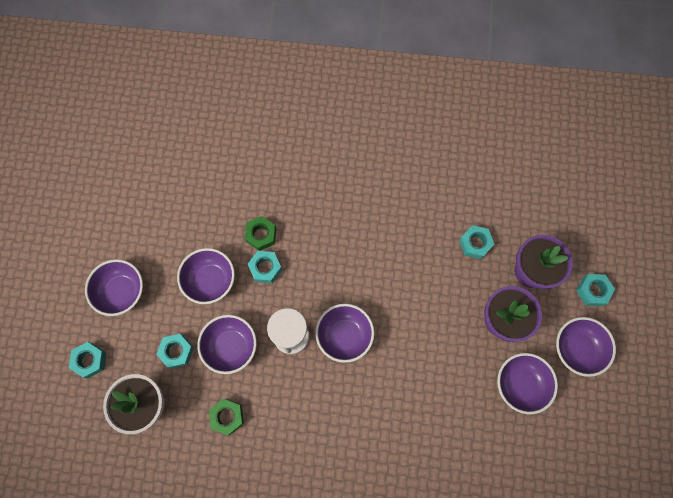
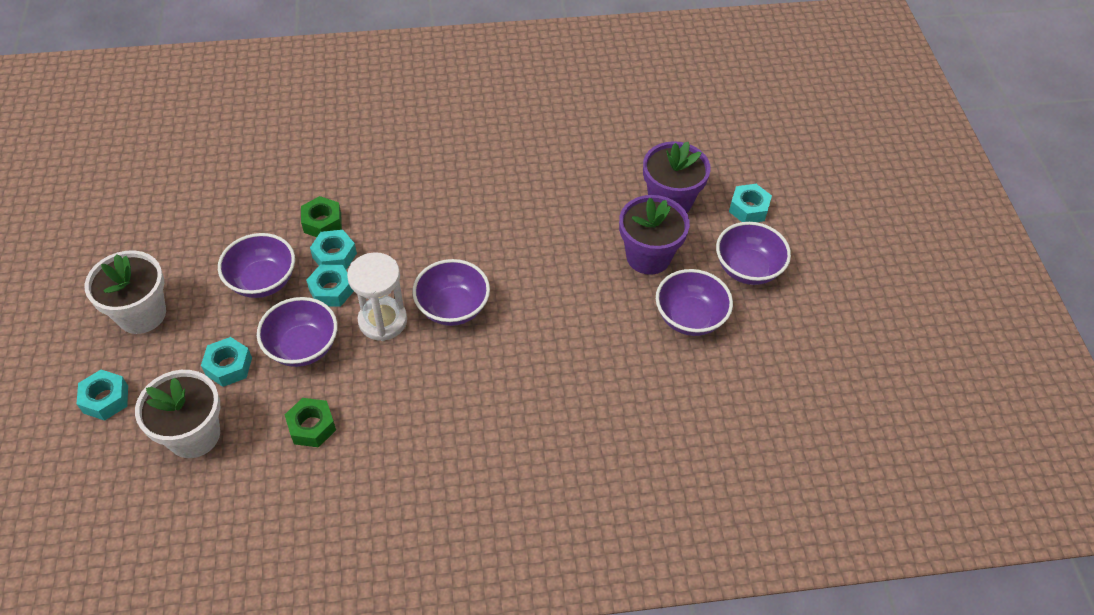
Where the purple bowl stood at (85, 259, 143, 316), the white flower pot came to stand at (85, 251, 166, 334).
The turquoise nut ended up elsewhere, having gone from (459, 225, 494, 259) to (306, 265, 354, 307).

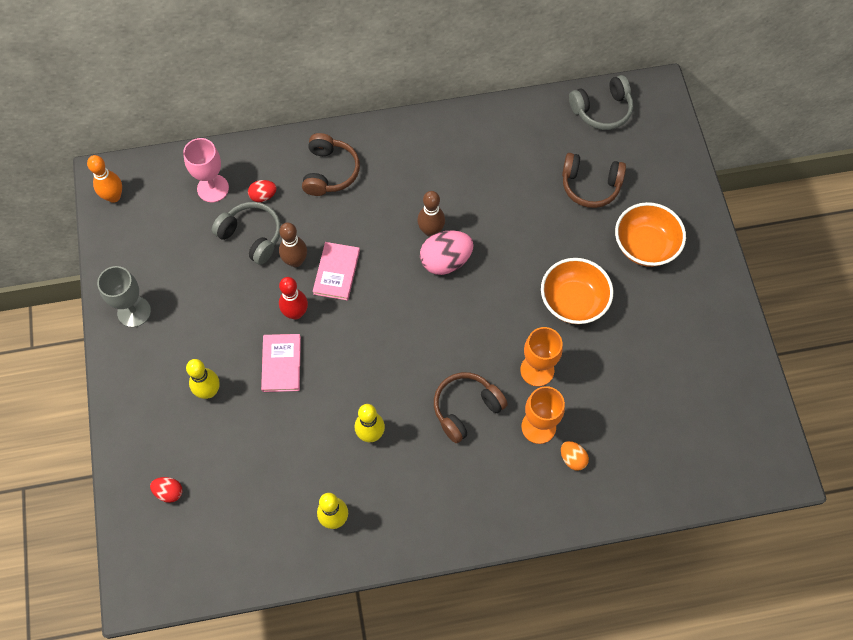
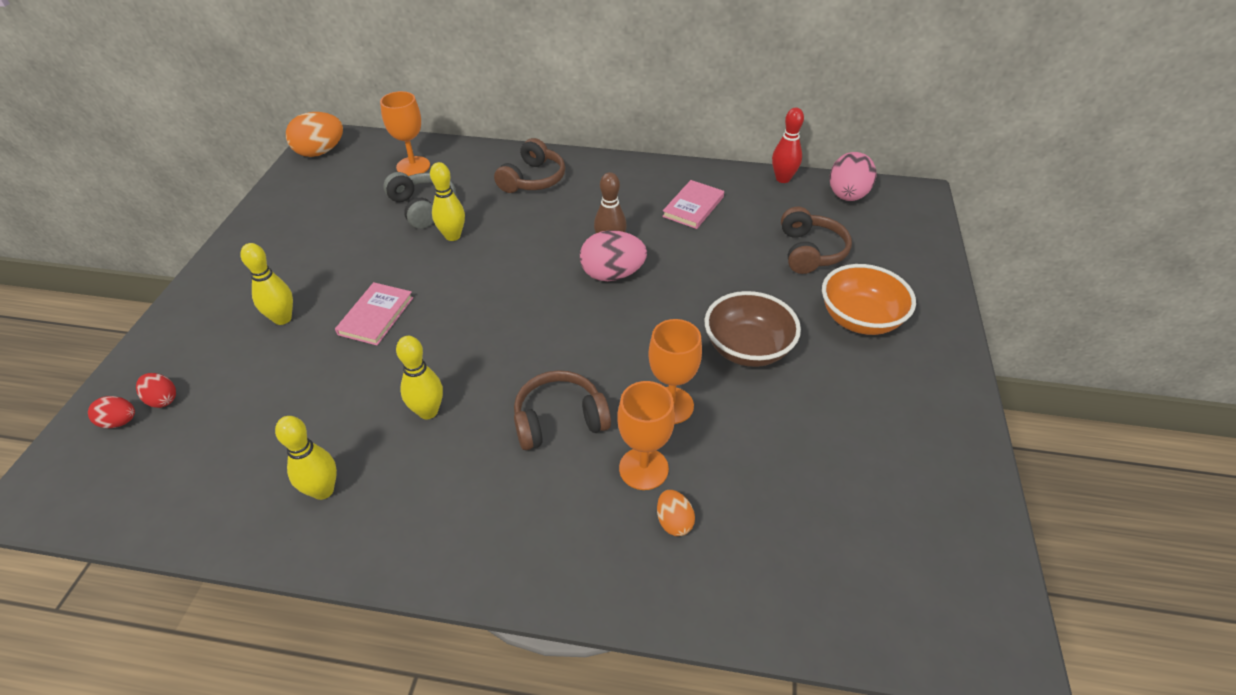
Where the orange bowling pin stood at (87, 155, 122, 203), the orange egg came to stand at (286, 112, 343, 157).
The second view lost the grey goblet at (97, 266, 151, 327).
What was the pink goblet at (183, 138, 229, 202) turned into the orange goblet at (380, 91, 430, 176).
The red egg ended up elsewhere, having gone from (248, 180, 277, 202) to (88, 396, 135, 428).
What was the brown bowling pin at (279, 222, 307, 267) turned into the yellow bowling pin at (430, 162, 465, 241).
The red bowling pin ended up elsewhere, having gone from (279, 277, 308, 320) to (772, 107, 804, 183).
The pink book ended up elsewhere, having gone from (313, 242, 360, 301) to (662, 180, 724, 229).
What was the orange bowl at (541, 258, 613, 324) turned into the brown bowl at (705, 291, 801, 367).
The brown headphones at (562, 153, 626, 208) ended up facing another way, 120 degrees counterclockwise from before.
Where the grey headphones stood at (569, 75, 633, 130), the pink egg came to stand at (829, 152, 877, 201).

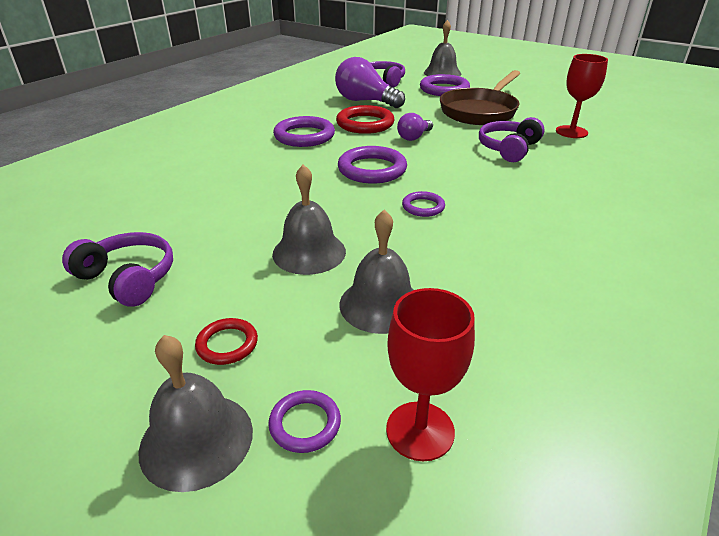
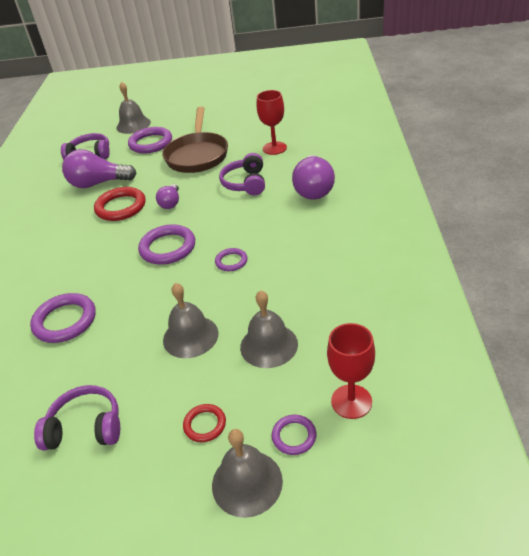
The purple ring ended up elsewhere, having gone from (273, 116, 335, 147) to (30, 293, 96, 343).
The second view gained the purple light bulb at (292, 155, 335, 200).

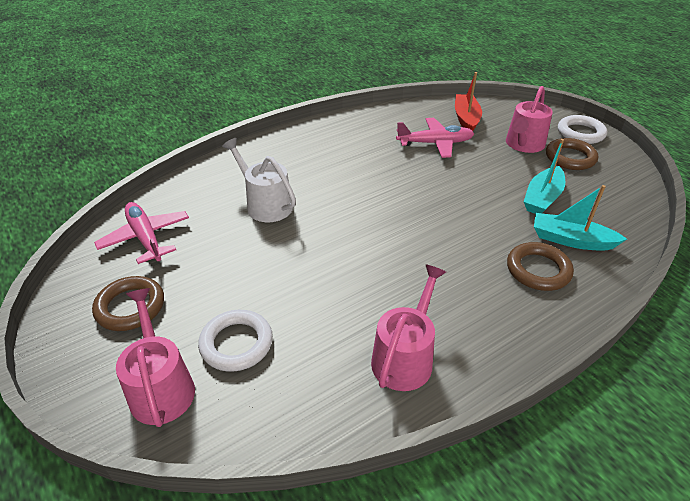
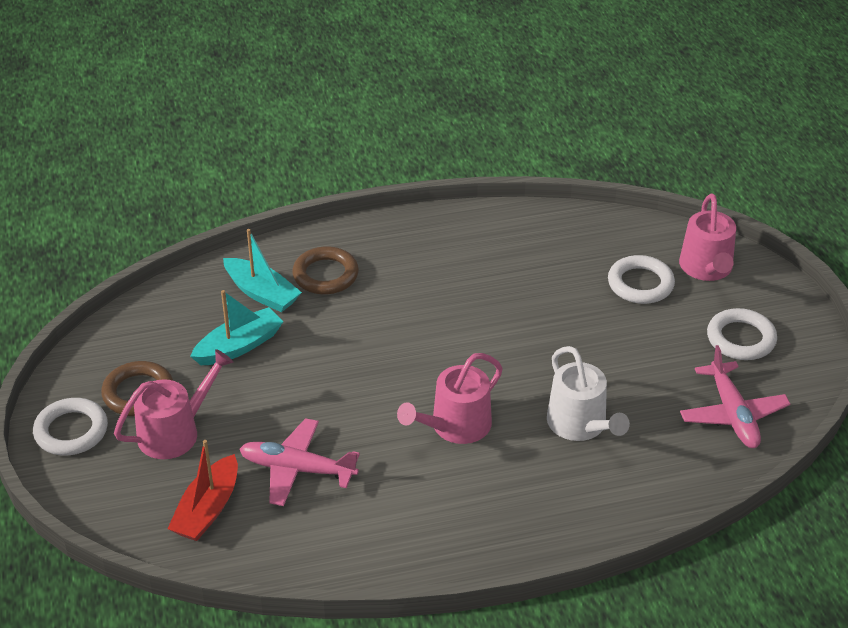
What was the brown ring at (92, 276, 164, 331) turned into the white ring at (707, 308, 777, 360).
The pink watering can ended up elsewhere, having gone from (371, 264, 446, 391) to (397, 353, 503, 444).

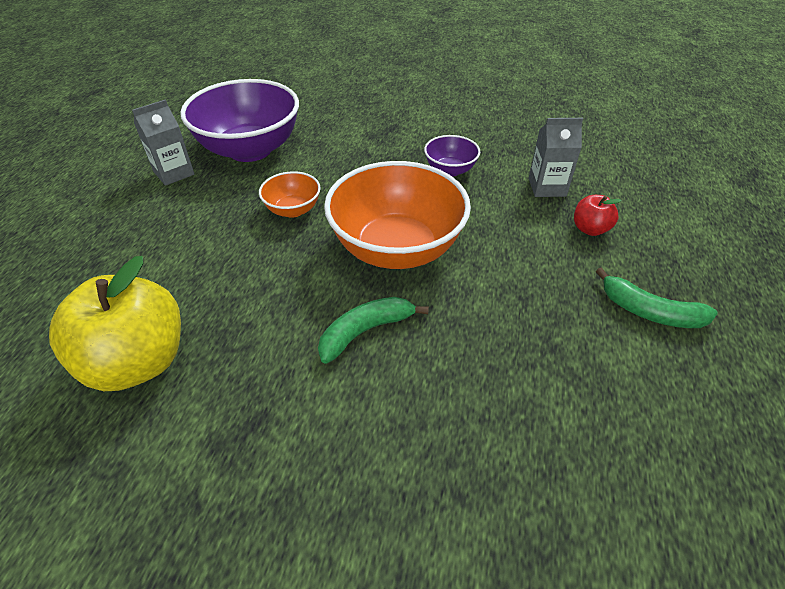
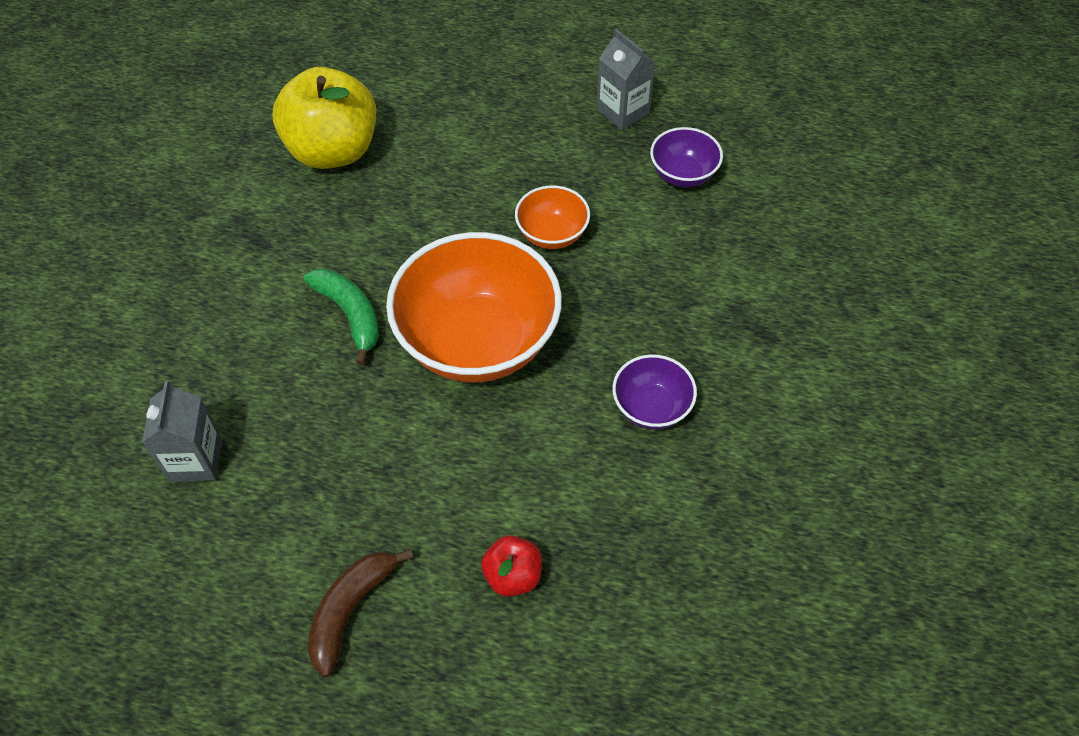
The size of the purple bowl at (180, 79, 299, 162) changed by a factor of 0.48.
The grey carton ended up elsewhere, having gone from (529, 118, 583, 197) to (142, 381, 222, 482).
What was the green banana at (596, 268, 718, 328) turned into the brown banana at (307, 549, 413, 677).

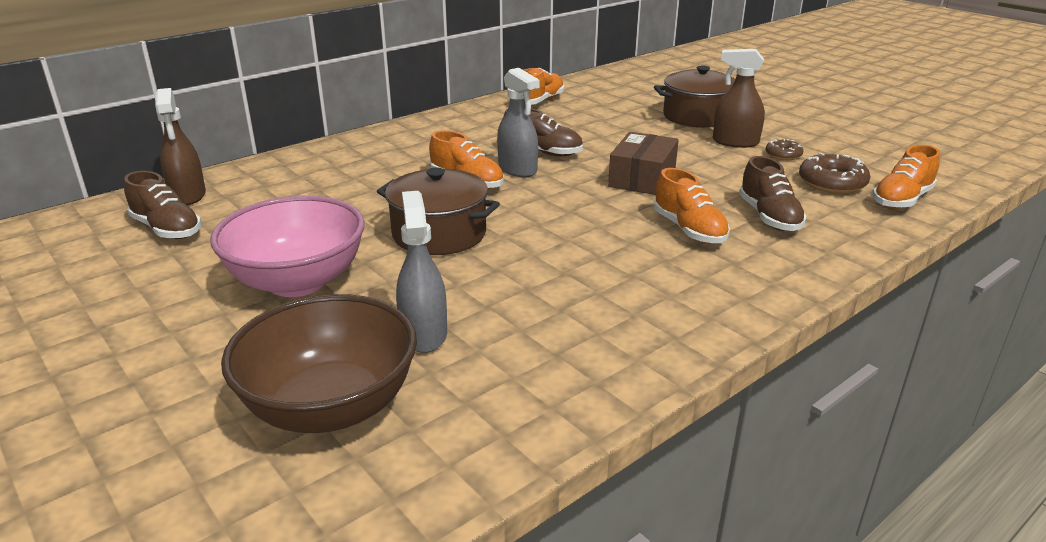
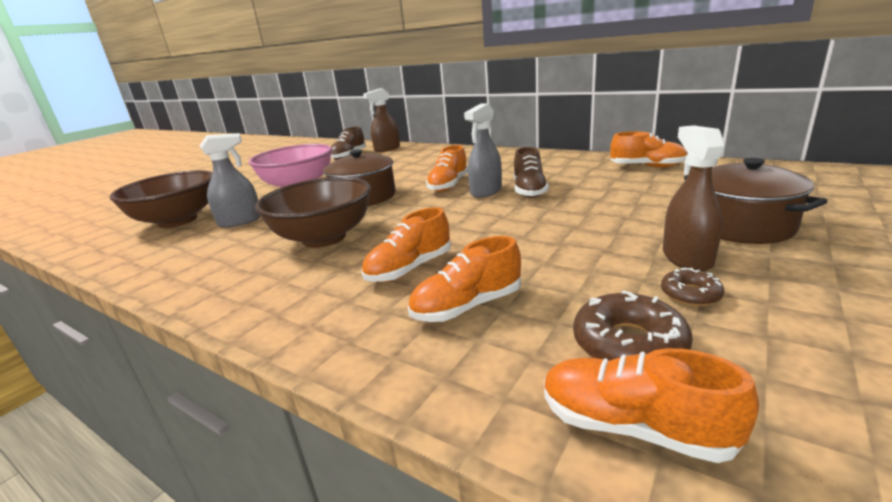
The second view lost the brown box at (608, 132, 679, 195).
What was the brown shoe at (739, 156, 806, 231) turned into the orange shoe at (408, 236, 521, 322).
The second view gained the brown bowl at (255, 177, 371, 248).

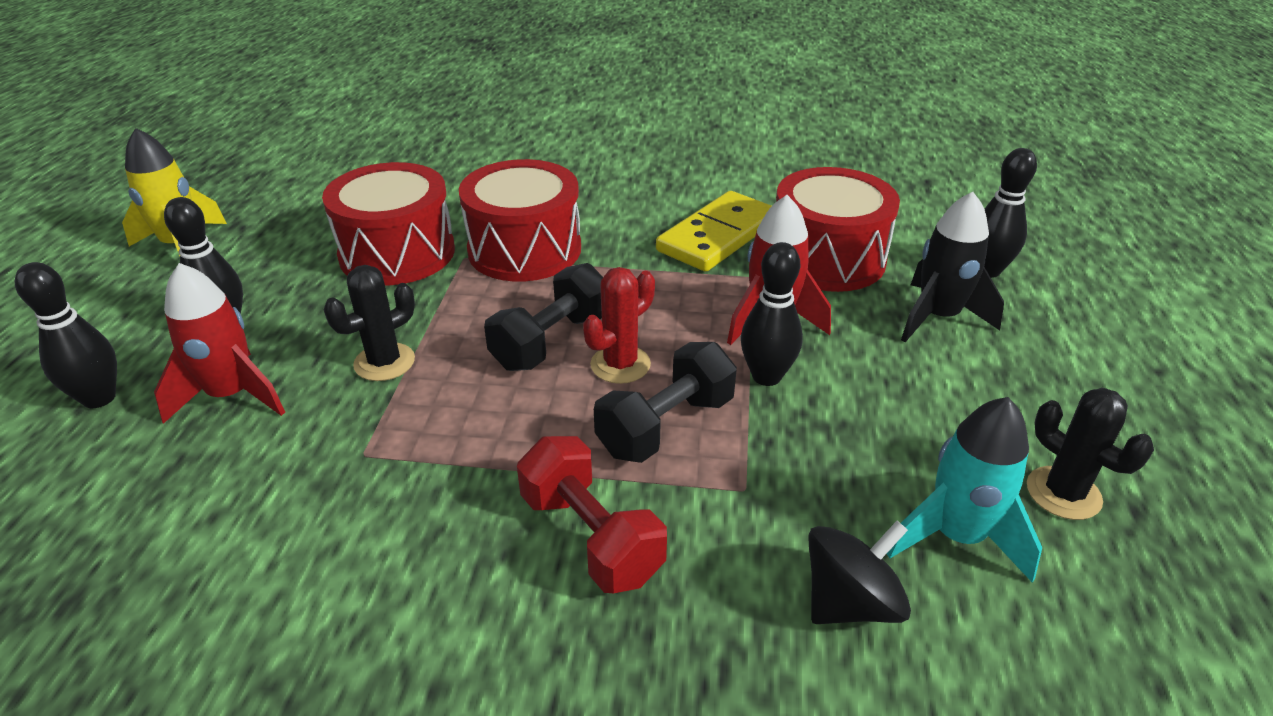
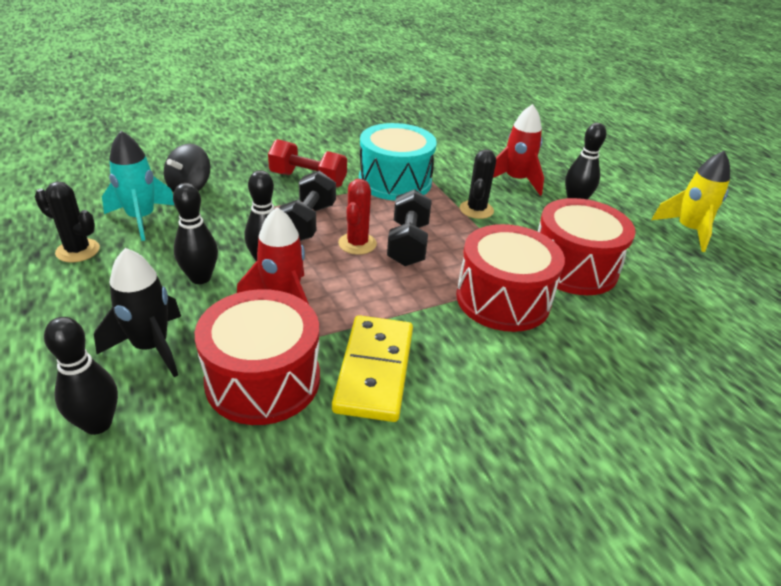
The black bowling pin ended up elsewhere, having gone from (15, 262, 117, 408) to (173, 183, 218, 284).
The second view gained the turquoise drum at (359, 123, 437, 201).

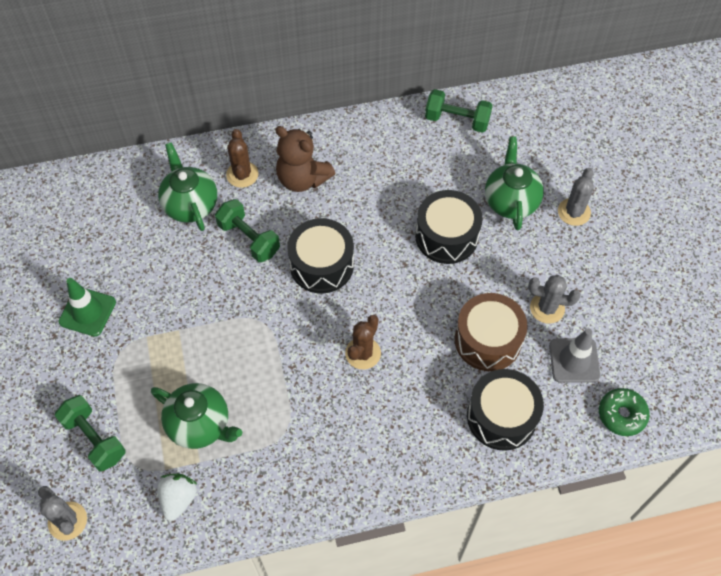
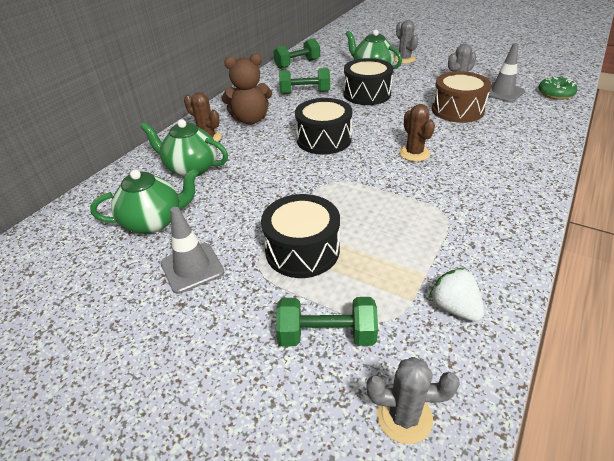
What was the green traffic cone at (59, 278, 116, 337) turned into the grey traffic cone at (160, 207, 224, 294).
The green teapot ended up elsewhere, having gone from (151, 383, 242, 449) to (90, 168, 199, 234).
The green dumbbell ended up elsewhere, having gone from (215, 199, 280, 262) to (279, 68, 330, 94).
The black drum ended up elsewhere, having gone from (467, 369, 544, 451) to (261, 194, 340, 278).

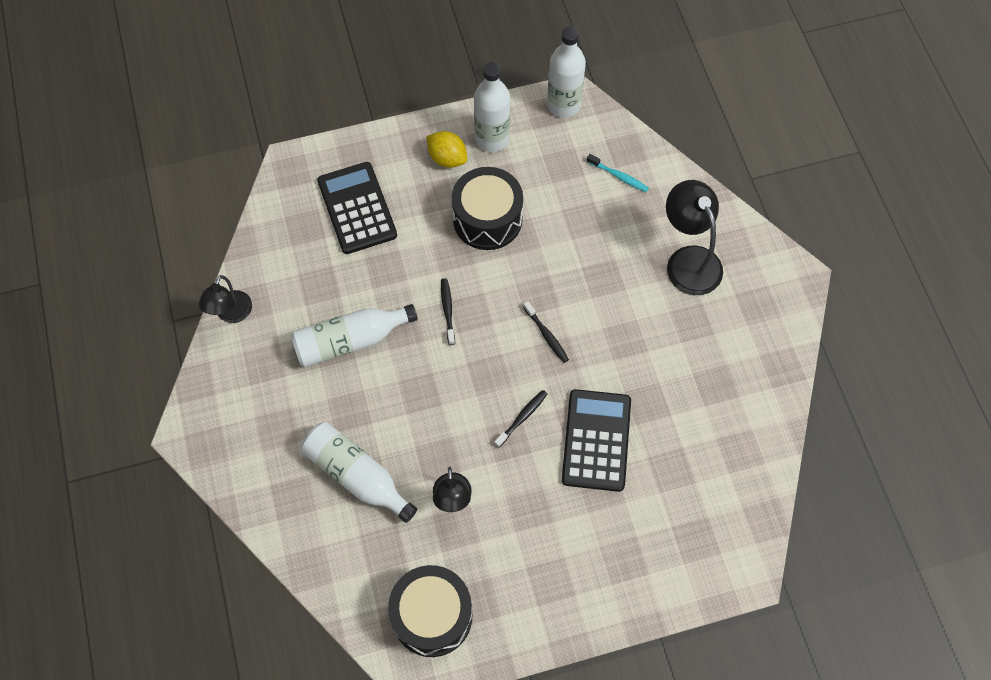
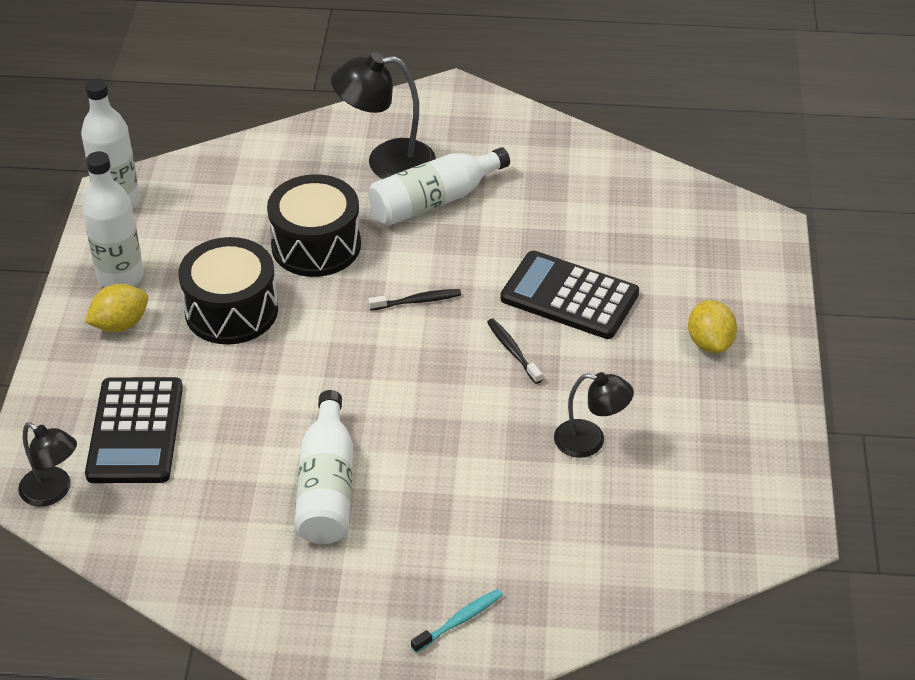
The black lamp ended up elsewhere, having gone from (199, 275, 252, 323) to (18, 422, 77, 507).
The white bottle ended up elsewhere, having gone from (302, 422, 417, 523) to (368, 147, 510, 226).
The black calculator at (317, 162, 397, 254) ended up facing another way, 90 degrees counterclockwise from before.
The black drum ended up elsewhere, having gone from (388, 565, 473, 657) to (267, 174, 361, 277).
The second view lost the black toothbrush at (441, 278, 455, 345).
The turquoise toothbrush ended up elsewhere, having gone from (587, 154, 649, 192) to (411, 589, 503, 653).
The second view gained the yellow lemon at (688, 300, 737, 353).

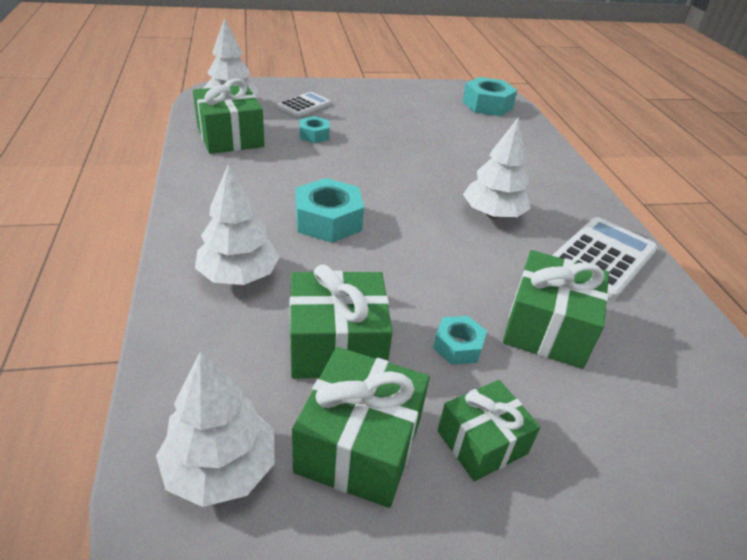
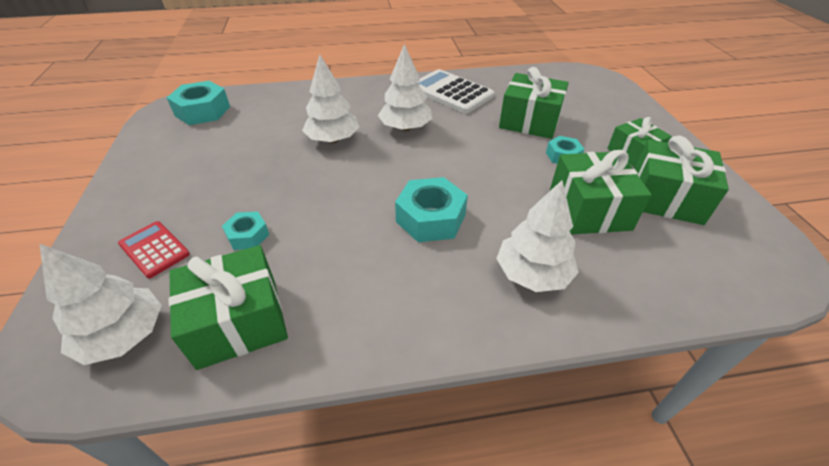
The white tree ended up elsewhere, having gone from (156, 350, 275, 507) to (302, 54, 360, 143).
What was the white calculator at (277, 92, 331, 117) turned into the red calculator at (118, 221, 190, 278).

